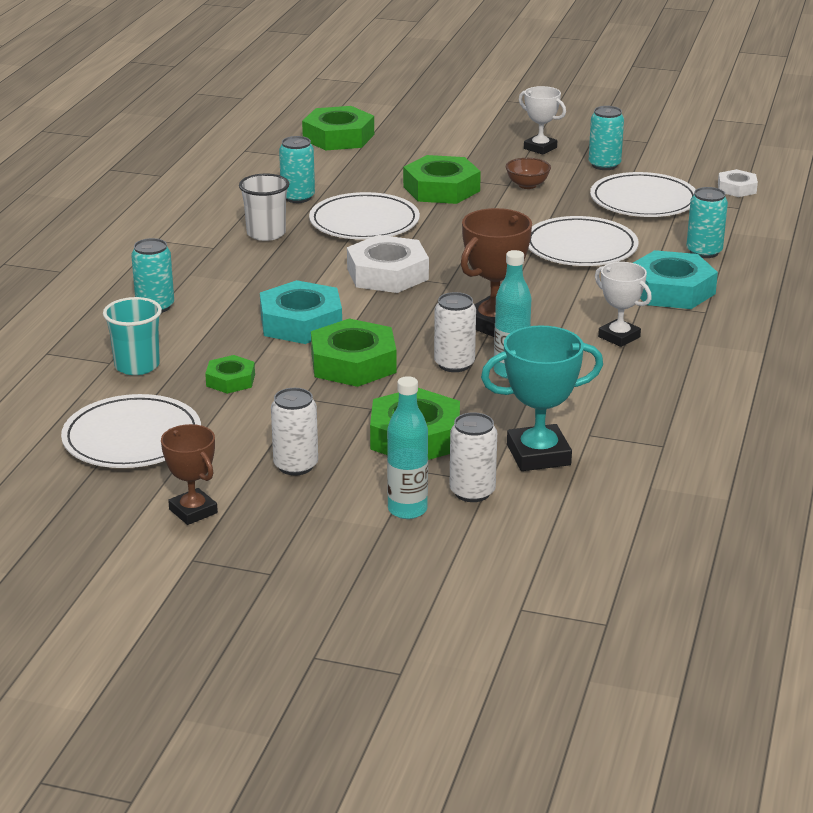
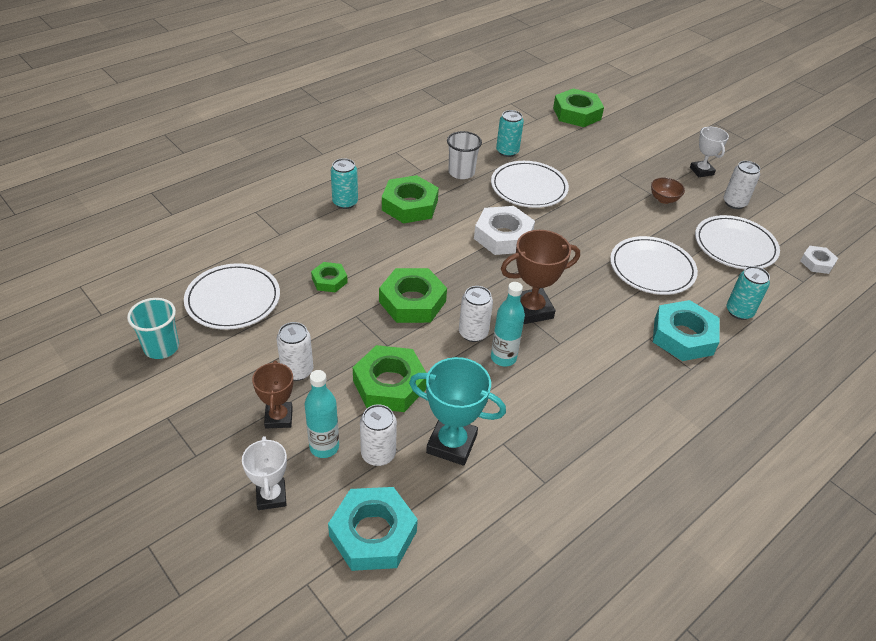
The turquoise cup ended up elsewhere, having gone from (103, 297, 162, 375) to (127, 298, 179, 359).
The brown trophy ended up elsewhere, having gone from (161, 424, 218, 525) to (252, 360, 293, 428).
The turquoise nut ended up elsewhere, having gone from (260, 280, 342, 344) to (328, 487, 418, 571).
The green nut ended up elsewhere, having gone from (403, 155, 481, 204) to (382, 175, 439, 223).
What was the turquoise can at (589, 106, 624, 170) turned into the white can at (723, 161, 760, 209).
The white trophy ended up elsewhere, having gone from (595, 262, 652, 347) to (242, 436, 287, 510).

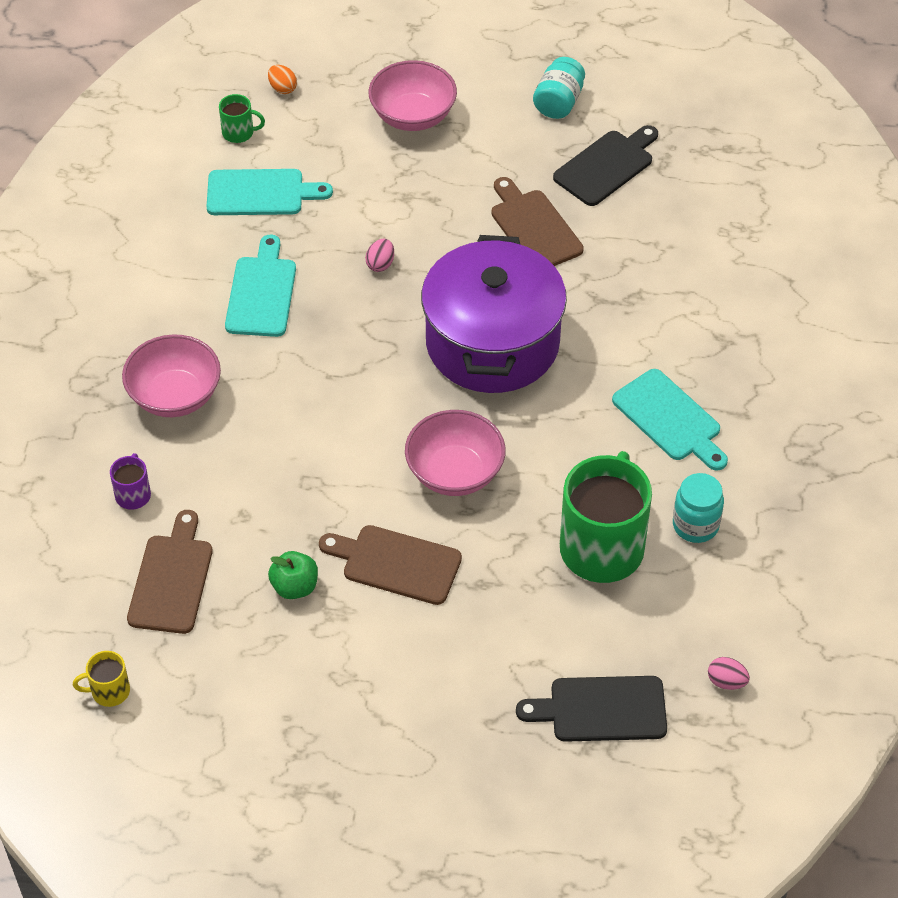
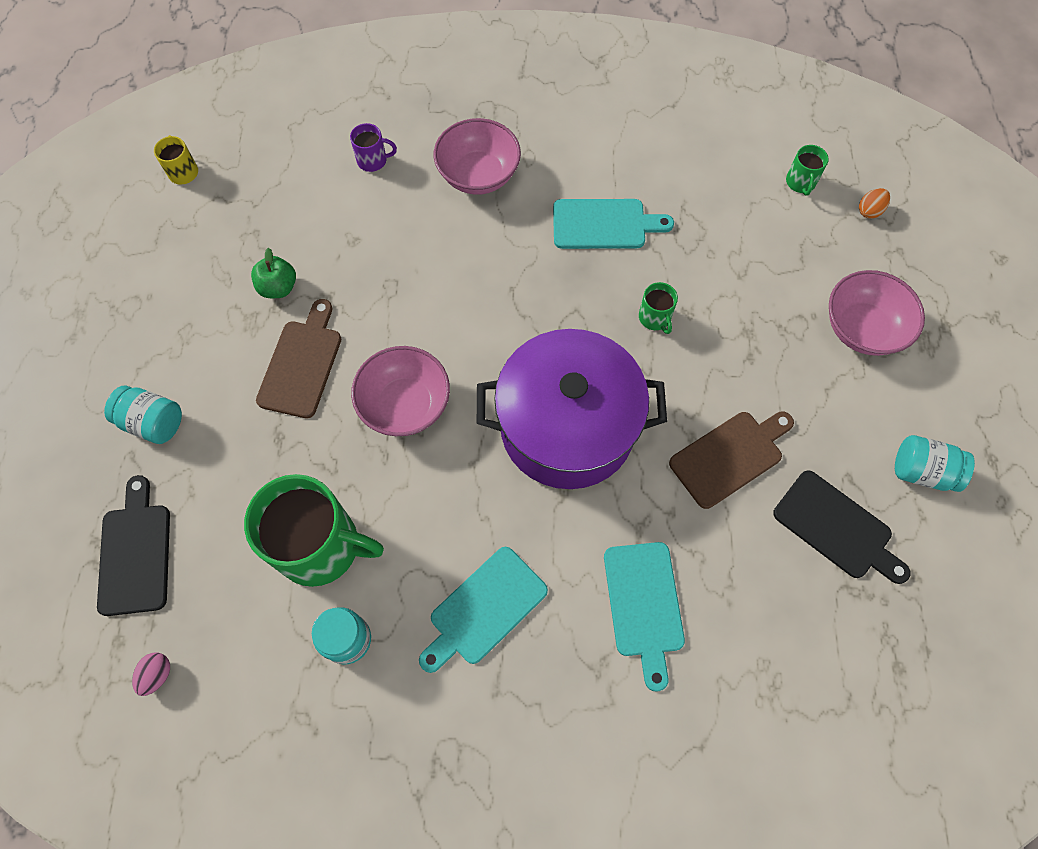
The second view lost the brown cutting board at (127, 510, 213, 634).
The turquoise cutting board ended up elsewhere, having gone from (206, 169, 333, 215) to (604, 542, 685, 692).
Where the pink egg stood at (365, 239, 394, 272), the green mug came to stand at (639, 282, 678, 334).
The second view gained the turquoise jar at (104, 386, 182, 444).

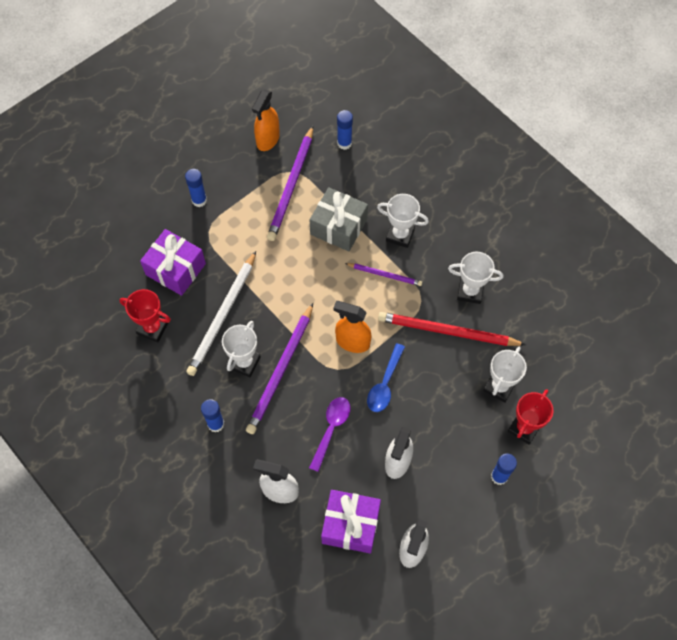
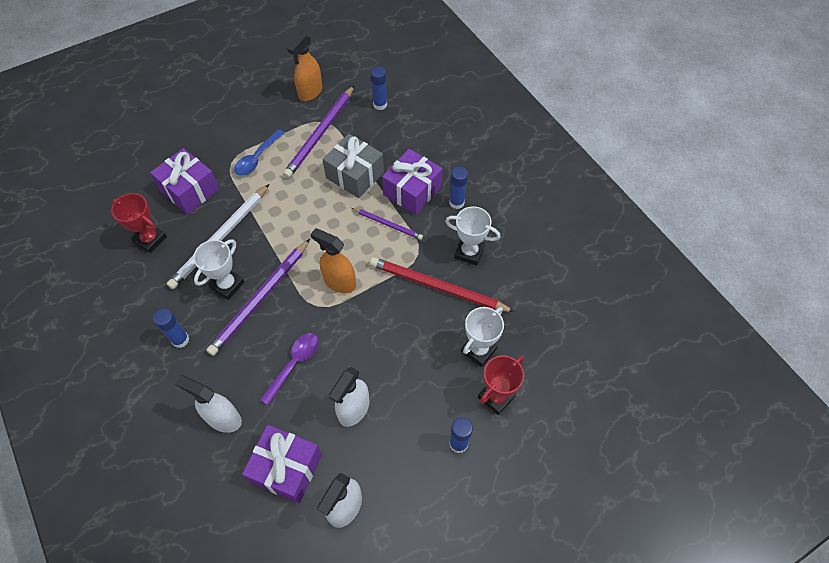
The blue glue stick ended up elsewhere, having gone from (185, 169, 207, 207) to (449, 167, 468, 209).
The blue spoon ended up elsewhere, having gone from (367, 343, 405, 412) to (234, 129, 284, 176).
Where the white trophy stood at (377, 194, 429, 248), the purple gift came to stand at (382, 149, 443, 215).

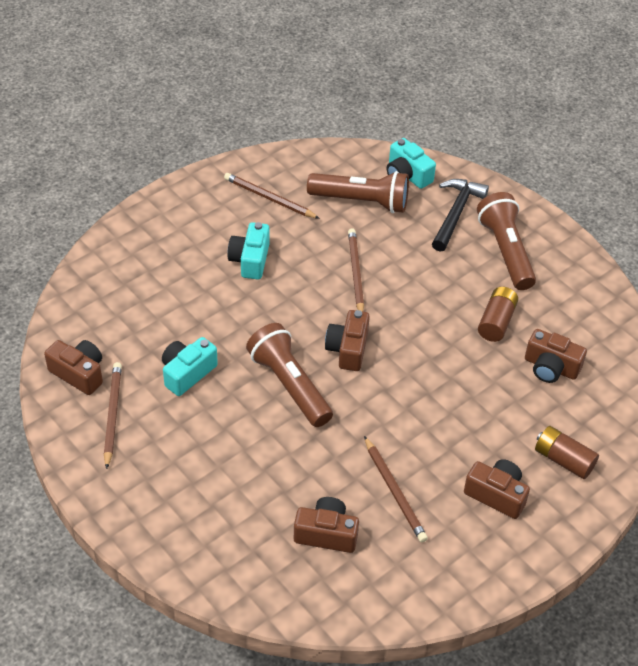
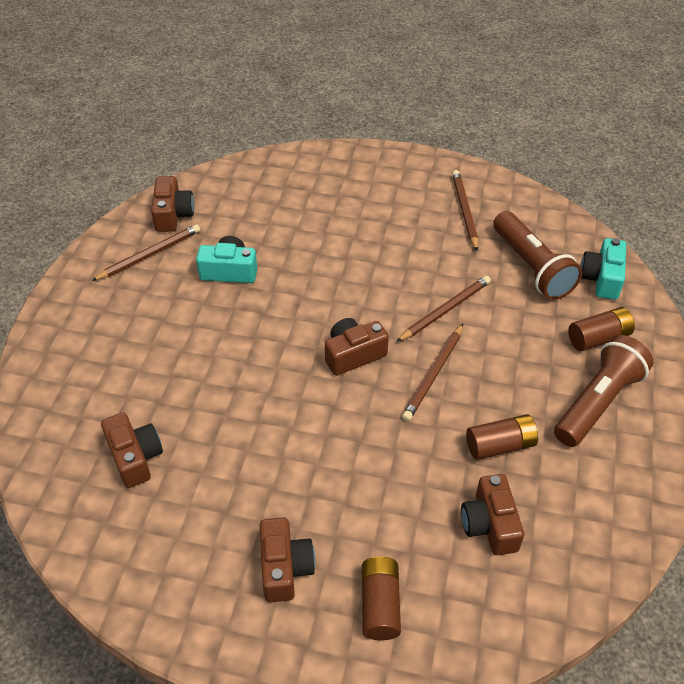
The second view lost the turquoise camera at (228, 222, 270, 279).
The second view lost the brown flashlight at (246, 323, 333, 427).
The brown pencil ended up elsewhere, having gone from (364, 436, 428, 542) to (402, 324, 463, 421).
Where the black hammer stood at (432, 179, 489, 252), the brown battery came to stand at (568, 307, 635, 351).

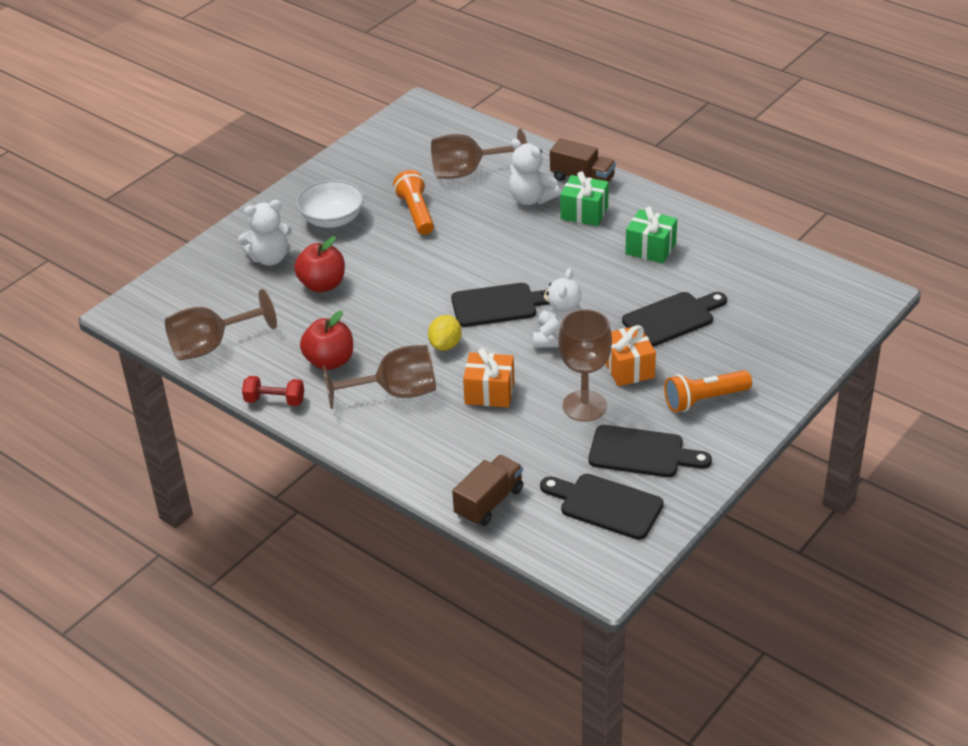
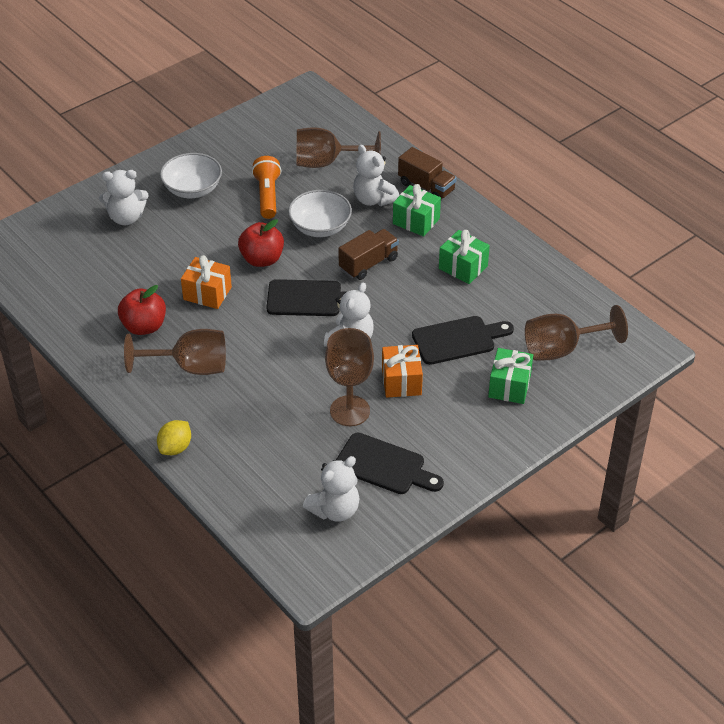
The brown goblet ended up elsewhere, having gone from (165, 289, 277, 361) to (525, 305, 628, 361).
The second view lost the red dumbbell at (242, 376, 304, 406).
The red apple ended up elsewhere, having gone from (294, 236, 345, 292) to (238, 219, 284, 267).
The yellow lemon ended up elsewhere, having gone from (428, 315, 462, 351) to (157, 420, 191, 455).
The brown truck ended up elsewhere, having gone from (452, 455, 523, 526) to (338, 229, 399, 280).
The orange gift ended up elsewhere, having gone from (463, 348, 514, 407) to (181, 255, 232, 309).
Where the black cutting board stood at (540, 474, 664, 540), the white teddy bear came to stand at (303, 456, 360, 522).
The second view lost the orange flashlight at (664, 370, 752, 412).
The second view gained the white bowl at (288, 190, 352, 237).
The second view gained the green gift at (488, 348, 533, 404).

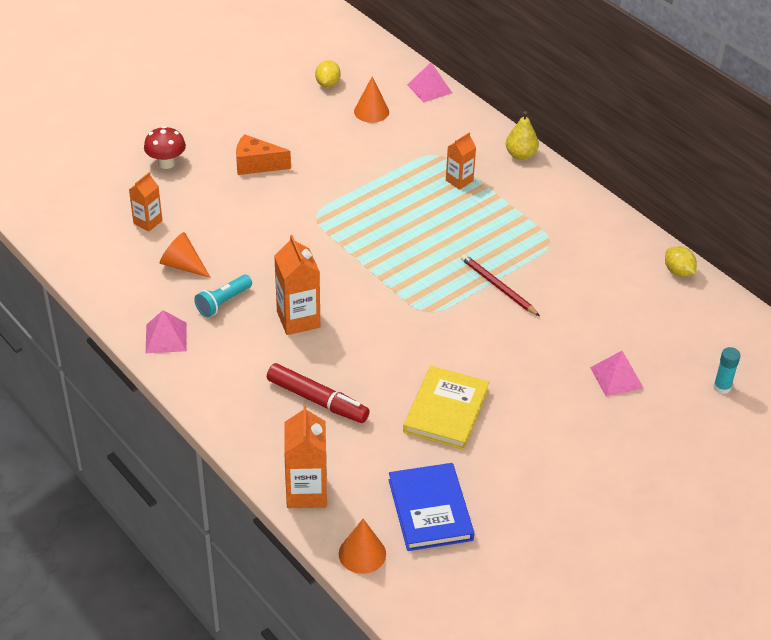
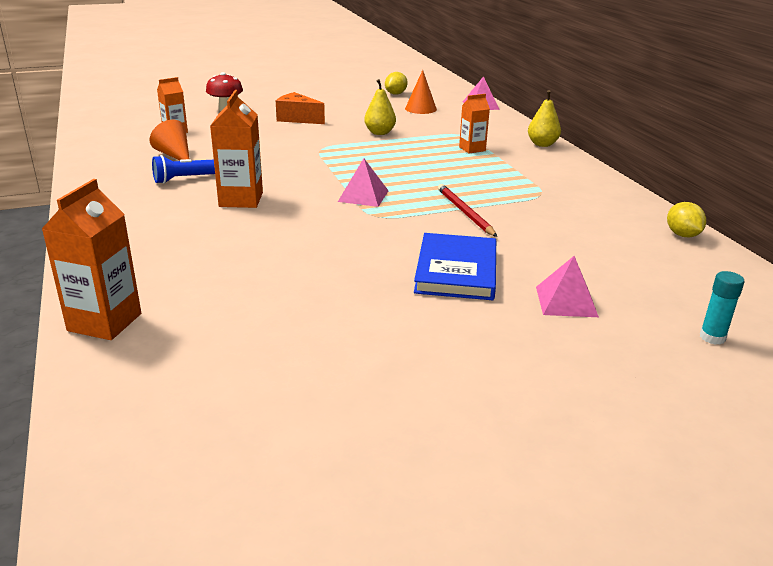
The pink pyramid ended up elsewhere, having gone from (146, 310, 186, 353) to (338, 158, 388, 207).
What was the turquoise flashlight at (194, 275, 252, 317) turned into the blue flashlight at (152, 155, 215, 184).
The second view lost the red marker at (267, 363, 370, 423).
The second view lost the orange cone at (339, 519, 386, 574).
The blue book ended up elsewhere, having gone from (389, 463, 474, 551) to (414, 233, 496, 300).
The second view lost the yellow book at (403, 366, 489, 450).
The second view gained the yellow pear at (364, 79, 396, 135).

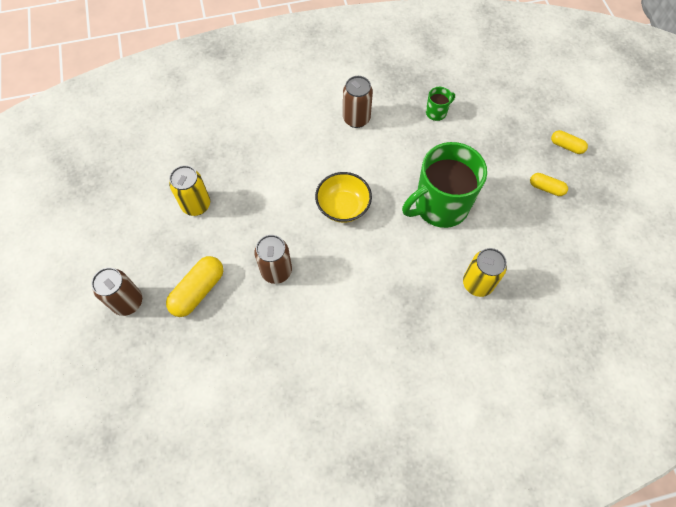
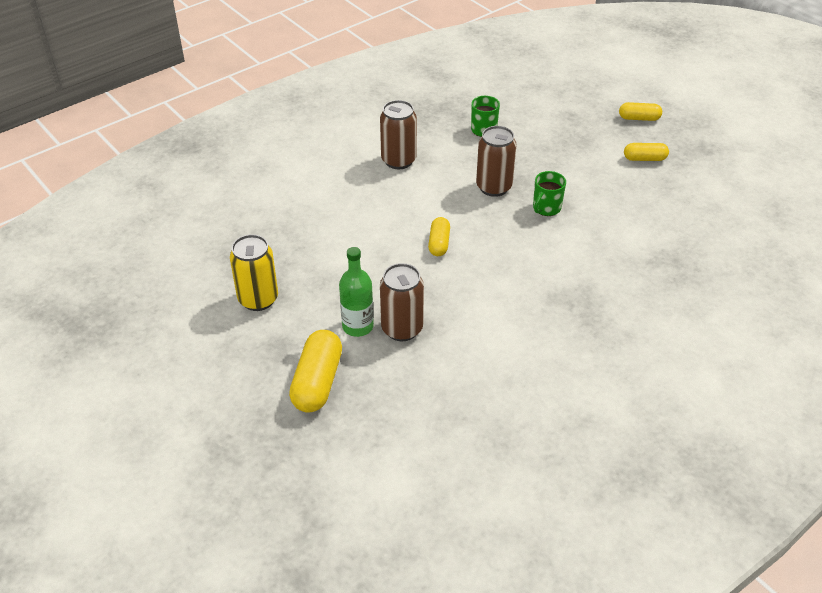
The brown can ended up elsewhere, having gone from (91, 268, 142, 316) to (476, 126, 516, 197).
Where the yellow bowl stood at (315, 172, 372, 223), the yellow capsule came to stand at (428, 217, 450, 256).
The size of the green mug at (402, 142, 487, 228) changed by a factor of 0.42.
The second view lost the yellow can at (463, 248, 507, 297).
The second view gained the green bottle at (339, 247, 374, 337).

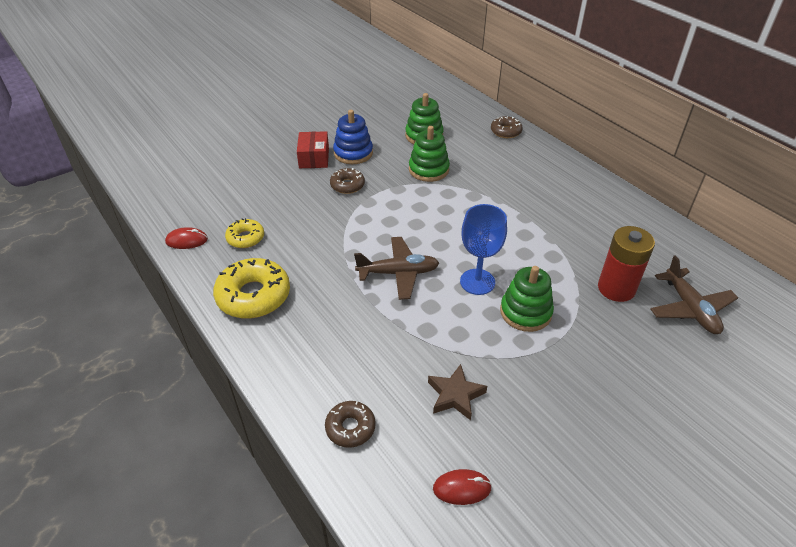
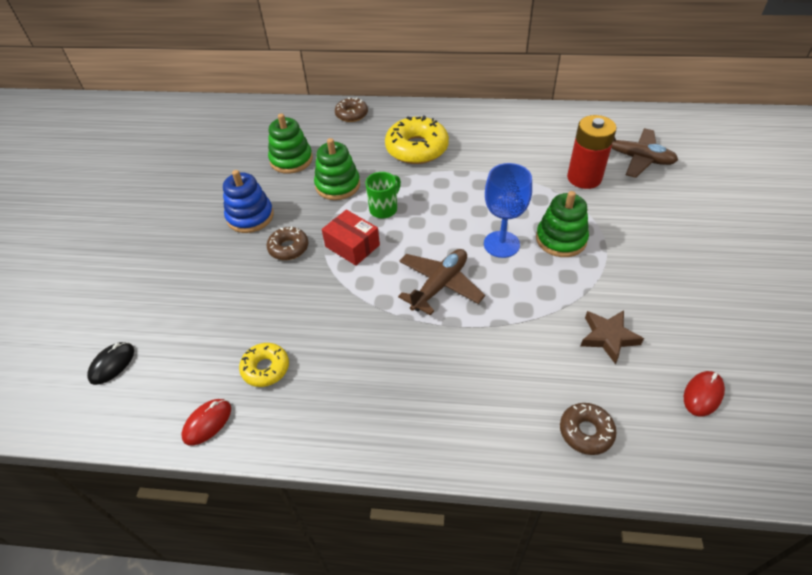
The yellow donut ended up elsewhere, having gone from (213, 258, 290, 319) to (385, 115, 449, 164).
The red box ended up elsewhere, having gone from (297, 131, 329, 168) to (322, 210, 380, 266).
The second view gained the black mouse at (87, 342, 134, 385).
The second view gained the green mug at (365, 172, 401, 219).

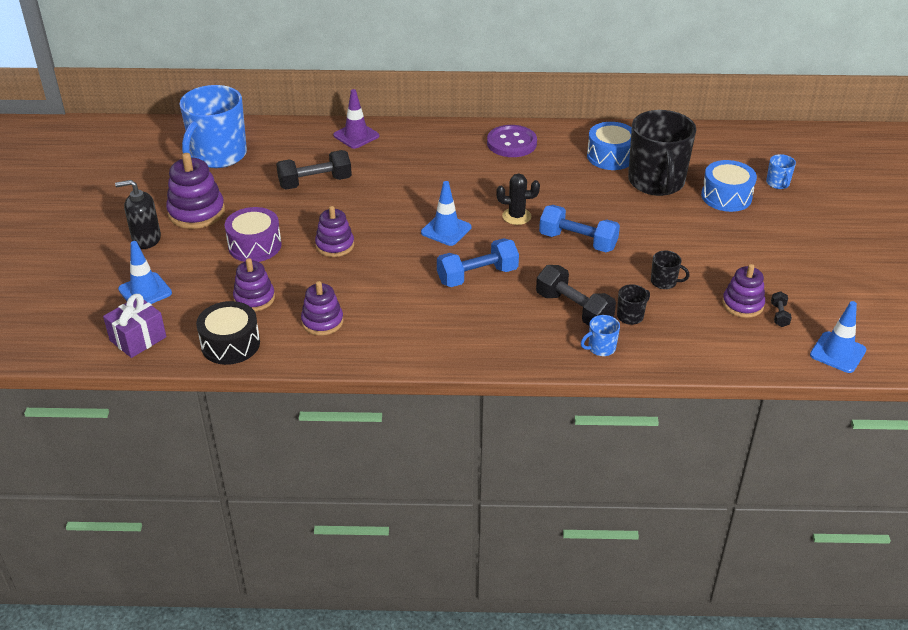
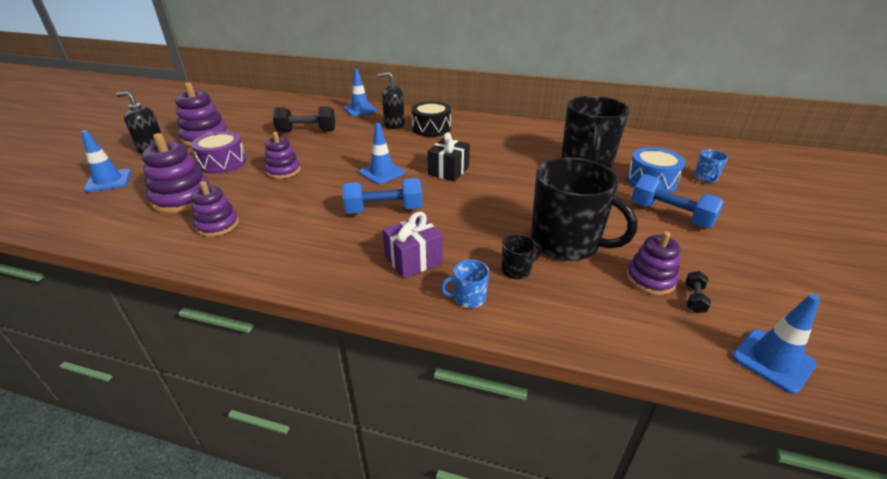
The purple gift ended up elsewhere, having gone from (103, 294, 166, 358) to (383, 211, 443, 279).
The second view lost the blue mug at (180, 85, 247, 168).
The black drum ended up elsewhere, having gone from (196, 301, 260, 365) to (411, 101, 451, 137).
The size of the purple stacking toy at (233, 258, 275, 311) changed by a factor of 1.51.
What was the purple traffic cone at (333, 89, 379, 149) turned into the blue traffic cone at (344, 69, 377, 116).
The second view lost the purple button at (487, 125, 537, 157).
Where the black cactus stood at (496, 173, 540, 225), the black gift came to stand at (427, 132, 470, 182).
The second view lost the black dumbbell at (536, 265, 616, 326).
The blue dumbbell ended up elsewhere, having gone from (539, 205, 620, 252) to (632, 174, 724, 228).
The second view lost the blue drum at (587, 122, 632, 170).
The size of the black mug at (651, 251, 690, 289) changed by a factor of 2.45.
The second view gained the black soap dispenser at (377, 72, 405, 129).

